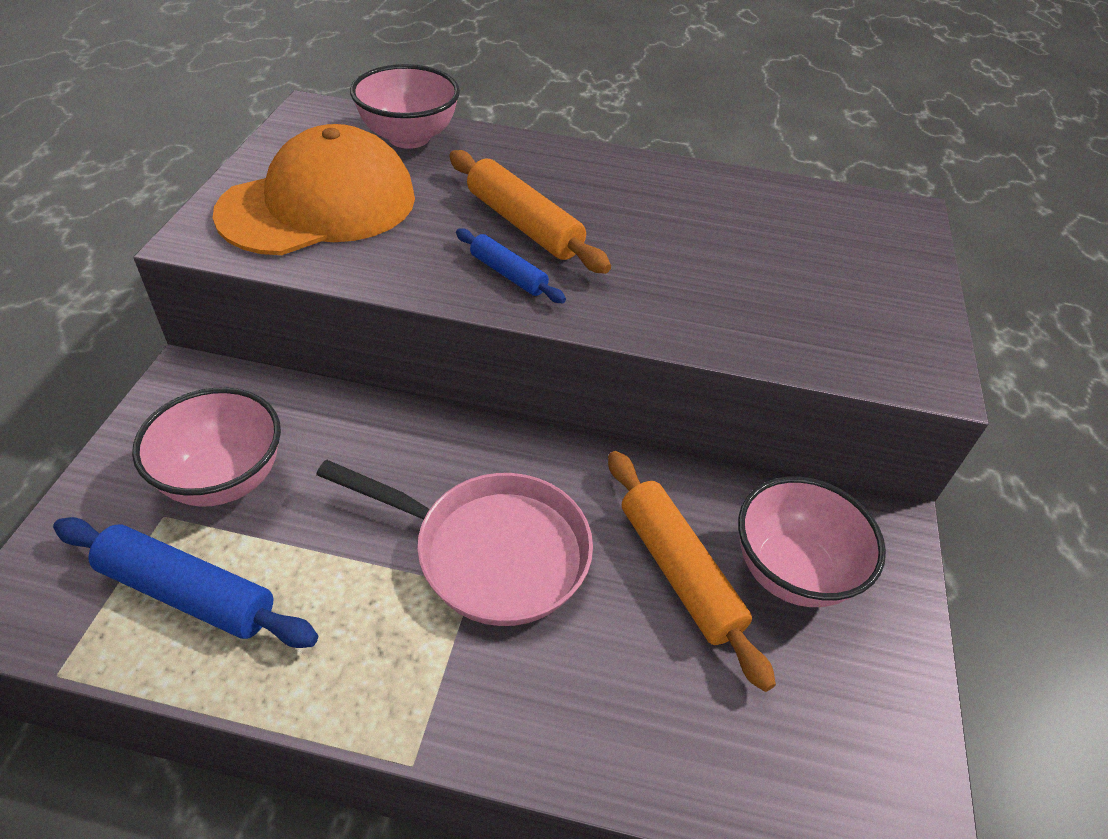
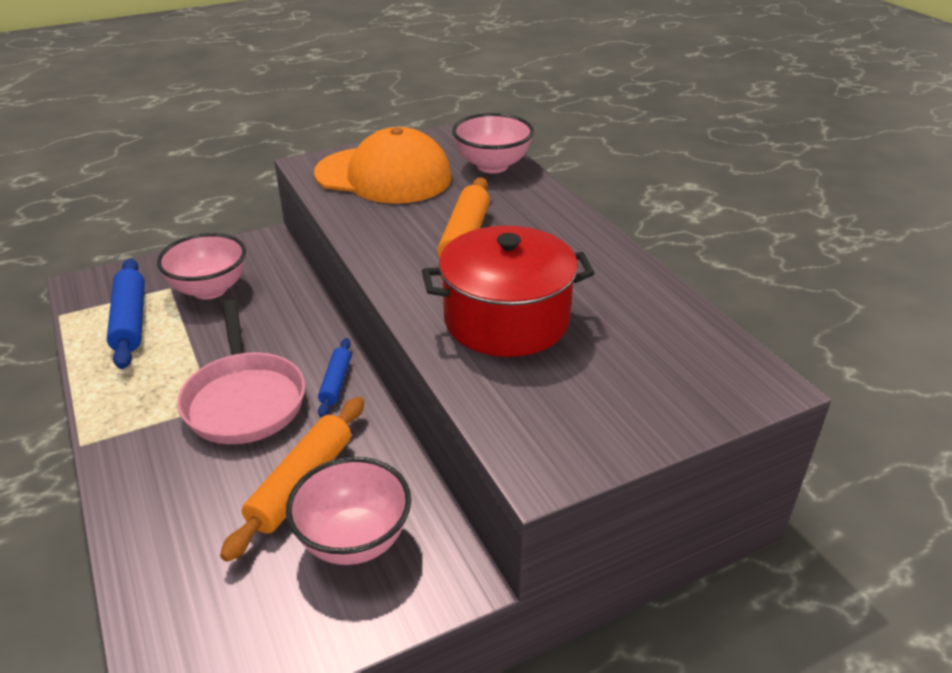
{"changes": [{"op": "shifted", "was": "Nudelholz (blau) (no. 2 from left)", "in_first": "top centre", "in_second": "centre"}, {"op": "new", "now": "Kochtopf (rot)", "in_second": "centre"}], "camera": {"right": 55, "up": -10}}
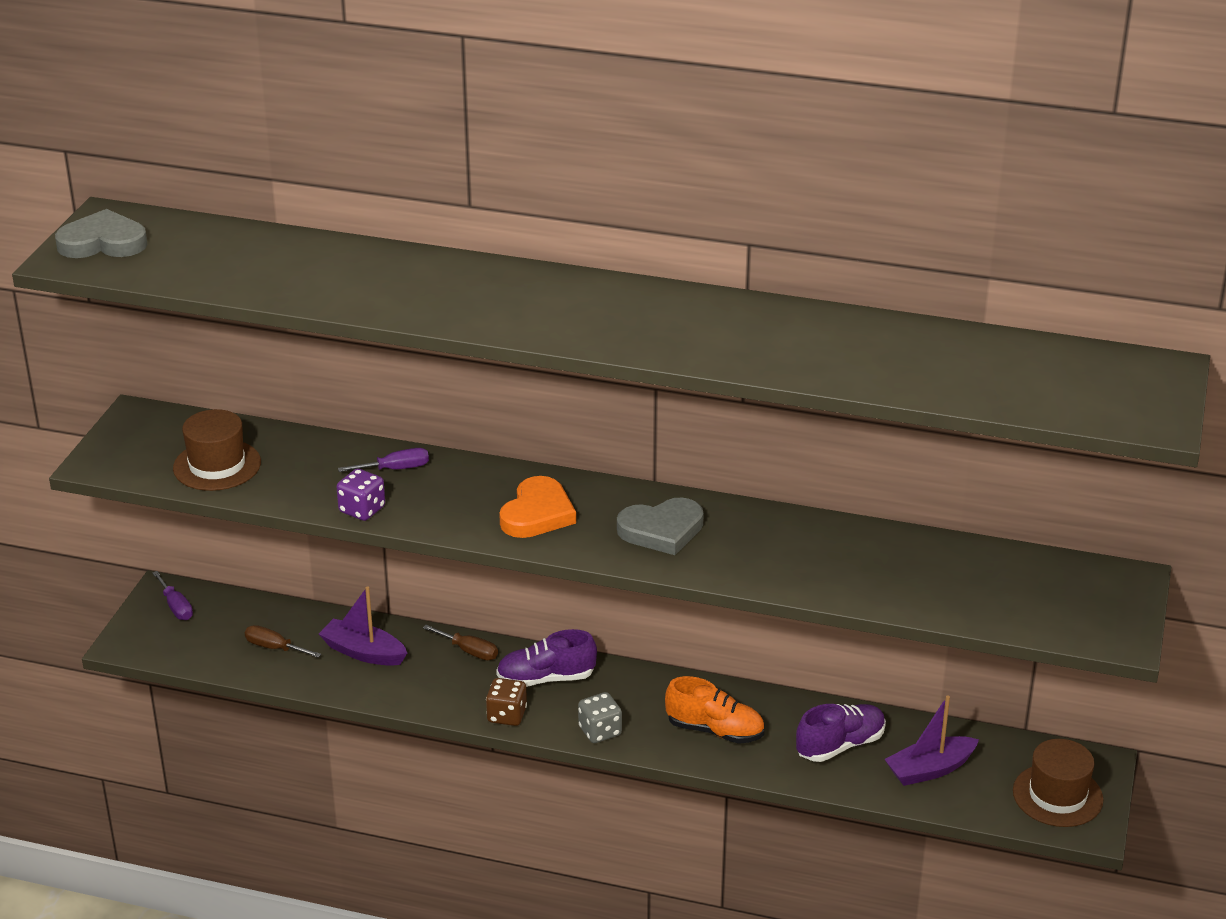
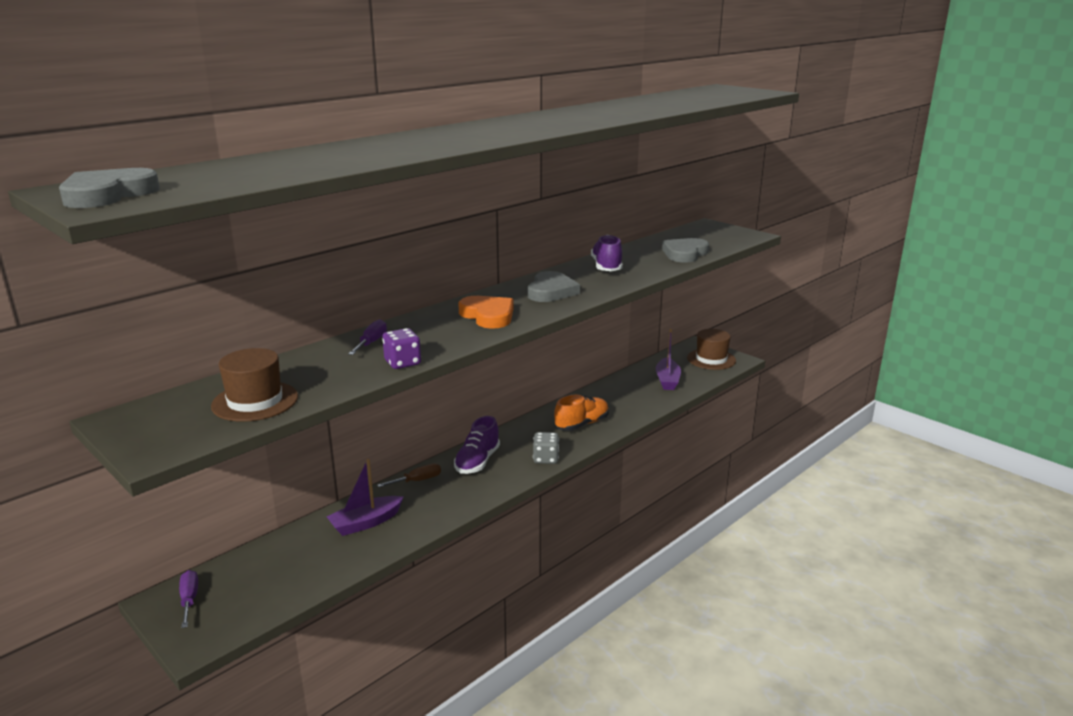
{"changes": [{"op": "rotated", "was": "Schraubenzieher (lila) (no. 1 from left)", "in_first": "middle left", "in_second": "bottom left", "clockwise": -105}, {"op": "gone", "was": "Schraubenzieher (braun) (no. 1 from left)", "in_first": "bottom left"}, {"op": "gone", "was": "Spielwürfel (braun)", "in_first": "bottom centre"}, {"op": "shifted", "was": "Schuh (lila) (no. 2 from left)", "in_first": "bottom right", "in_second": "centre"}, {"op": "new", "now": "Herz (grau) (no. 3 from left)", "in_second": "centre"}], "camera": {"right": -60, "up": -10}}
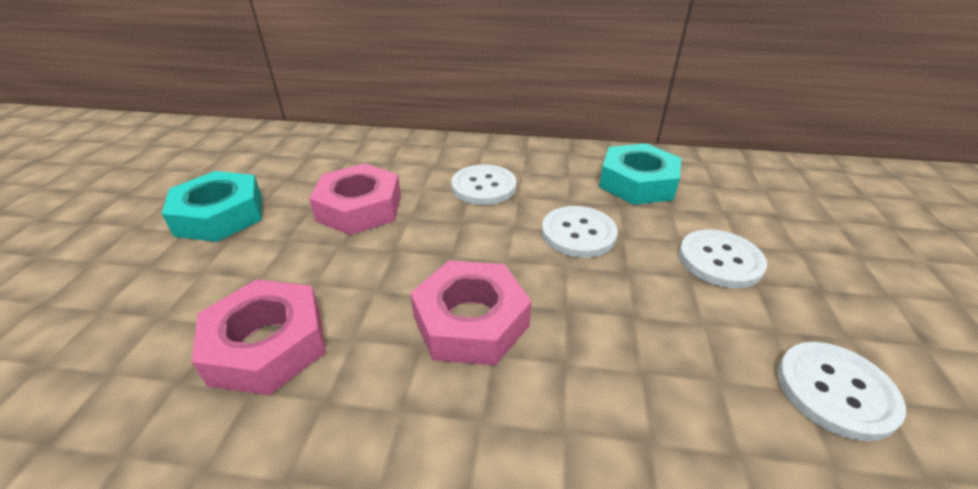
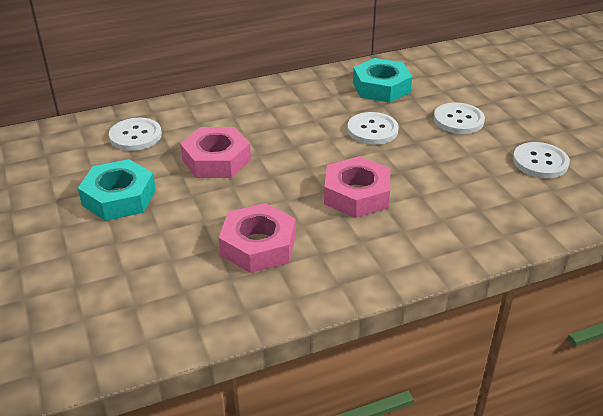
{"changes": [{"op": "shifted", "was": "Knopf (weiß) (no. 1 from left)", "in_first": "centre", "in_second": "top left"}], "camera": {"right": -30, "up": 0}}
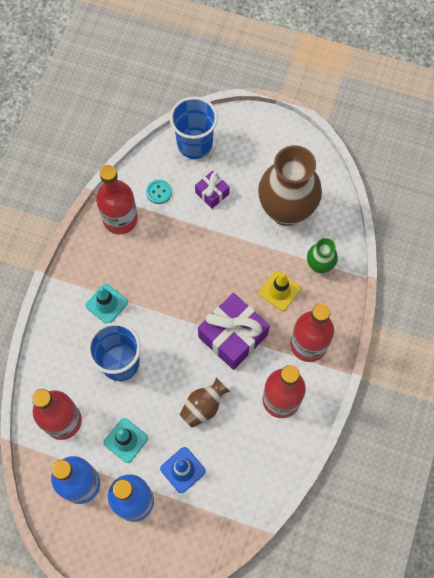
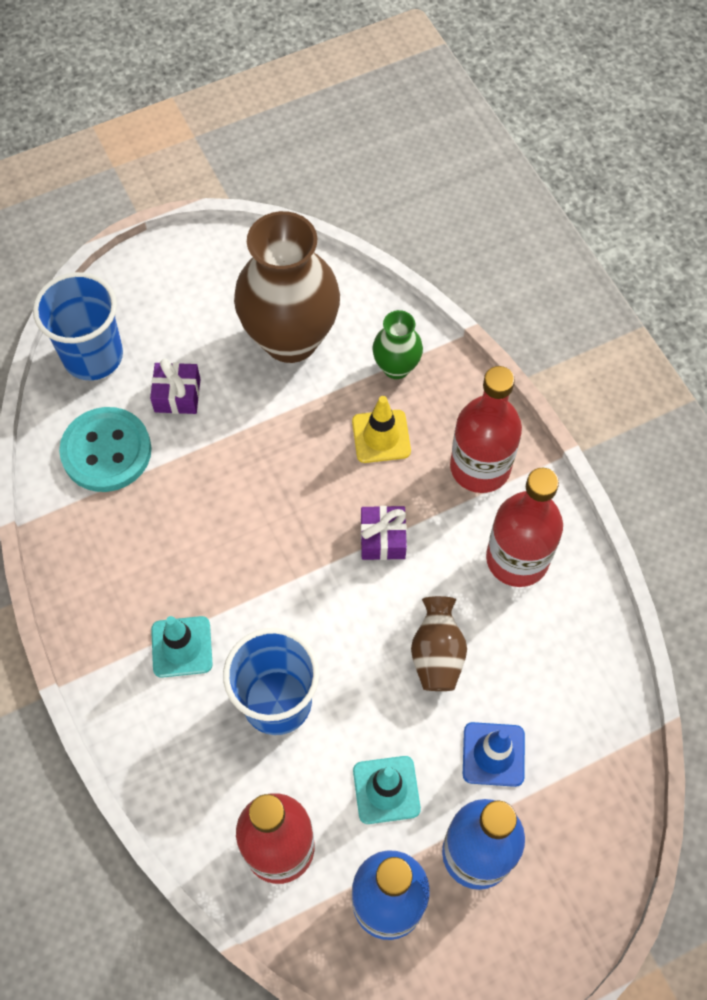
{"changes": [{"op": "gone", "was": "Flasche (rot) (no. 2 from left)", "in_first": "middle left"}, {"op": "scaled", "was": "Knopf (türkis)", "in_first": "top centre", "in_second": "middle left", "ratio": 1.99}, {"op": "scaled", "was": "Geschenk (lila) (no. 2 from left)", "in_first": "centre", "in_second": "centre", "ratio": 0.52}], "camera": {"right": -45, "up": -5}}
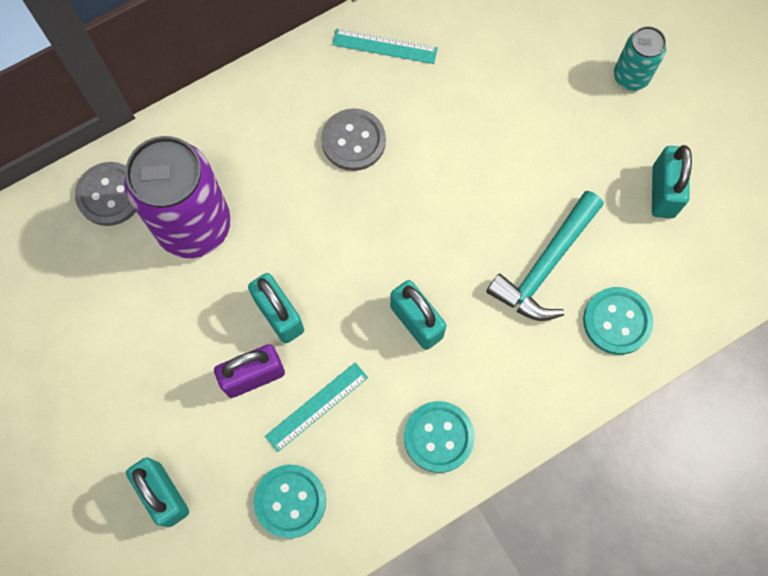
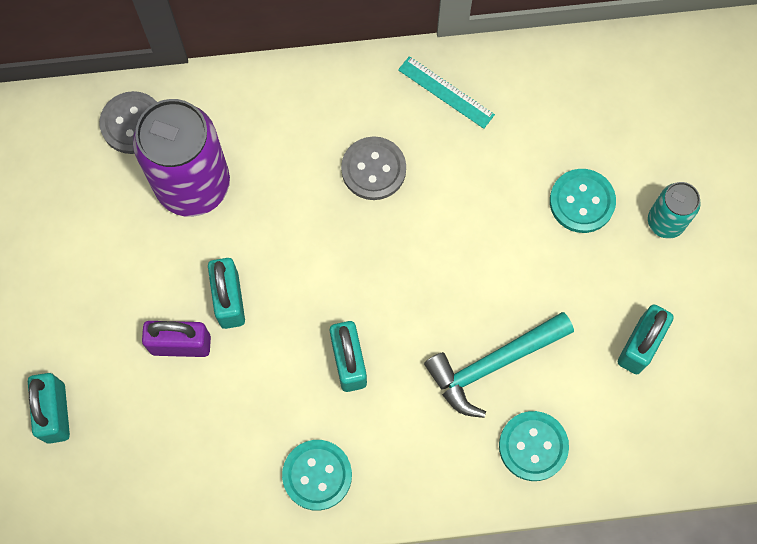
{"changes": [{"op": "shifted", "was": "Knopf (türkis) (no. 1 from left in the first image)", "now": "Knopf (türkis) (no. 3 from left)", "in_first": "bottom centre", "in_second": "middle right"}, {"op": "gone", "was": "Lineal (türkis) (no. 1 from left)", "in_first": "bottom centre"}], "camera": {"right": 25, "up": 0}}
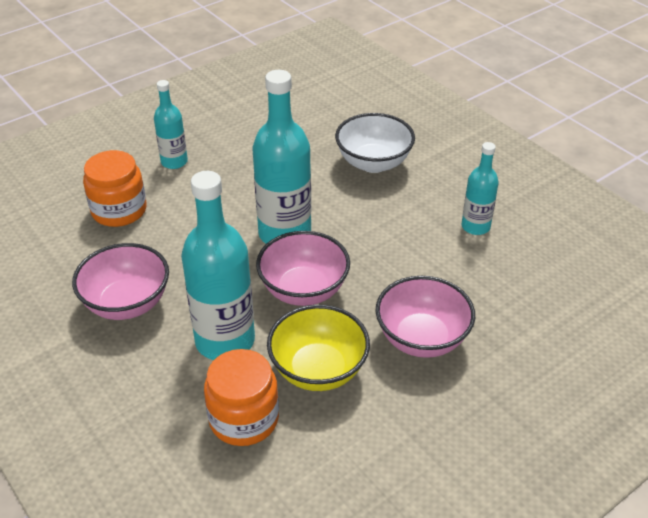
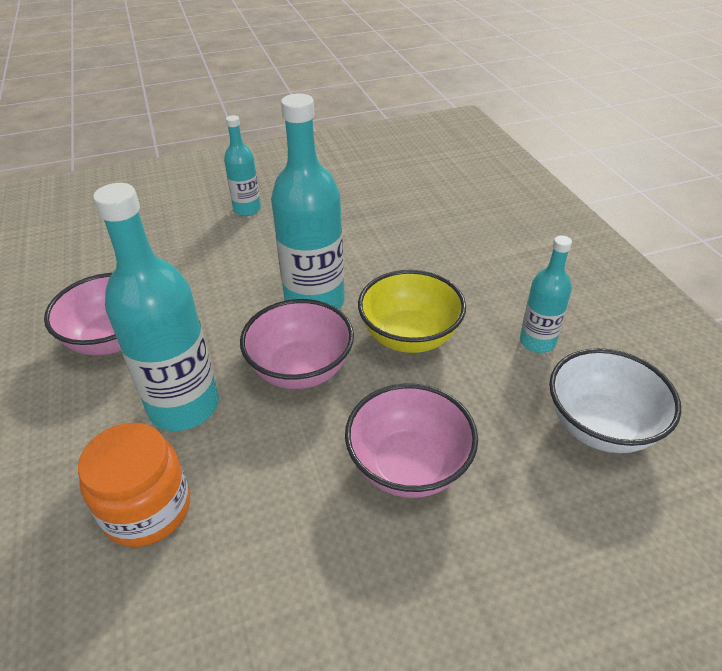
{"changes": [{"op": "gone", "was": "Einmachglas (orange) (no. 1 from left)", "in_first": "middle left"}, {"op": "shifted", "was": "Schüssel (gelb)", "in_first": "bottom centre", "in_second": "centre"}, {"op": "shifted", "was": "Schüssel (weiß)", "in_first": "top centre", "in_second": "middle right"}], "camera": {"right": 20, "up": 0}}
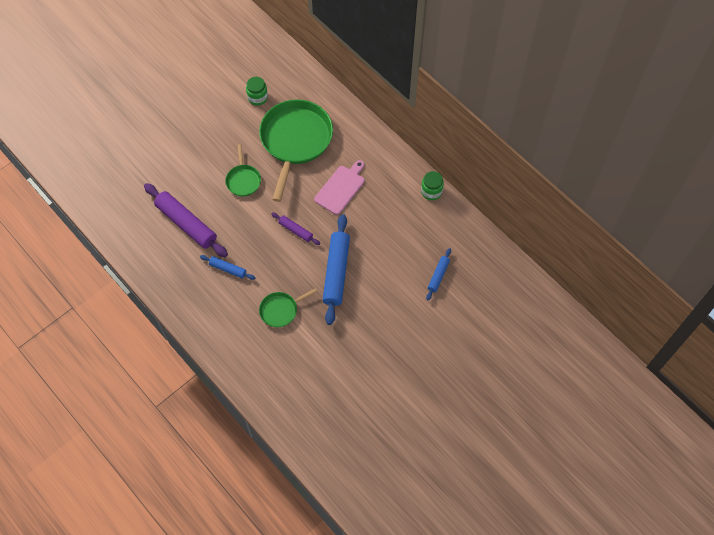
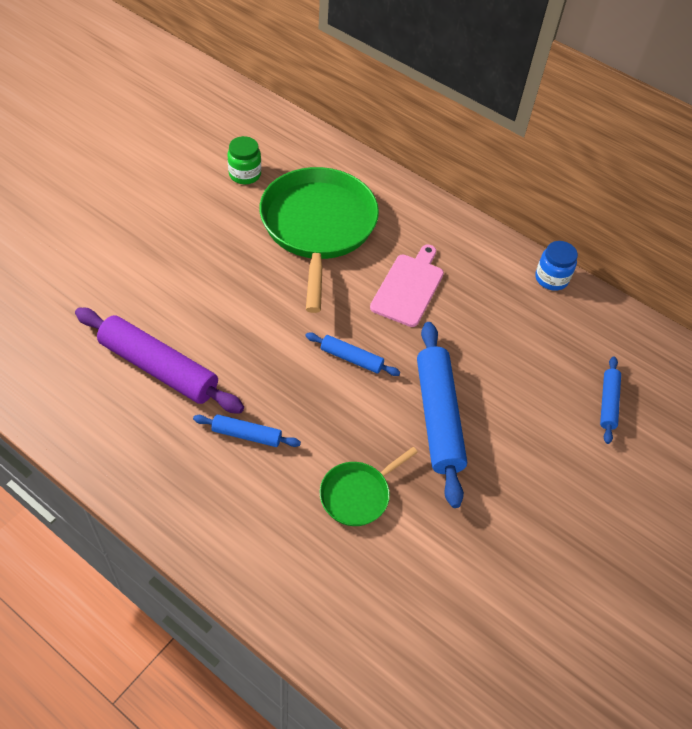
{"changes": [{"op": "gone", "was": "Pfanne (grün) (no. 1 from left)", "in_first": "top centre"}, {"op": "repainted", "was": "Nudelholz (lila) (no. 2 from left)", "now": "Nudelholz (blau) (no. 2 from left)", "in_first": "centre", "in_second": "centre"}, {"op": "repainted", "was": "Einmachglas (grün) (no. 2 from left)", "now": "Einmachglas (blau)", "in_first": "centre", "in_second": "middle right"}], "camera": {"right": -15, "up": -10}}
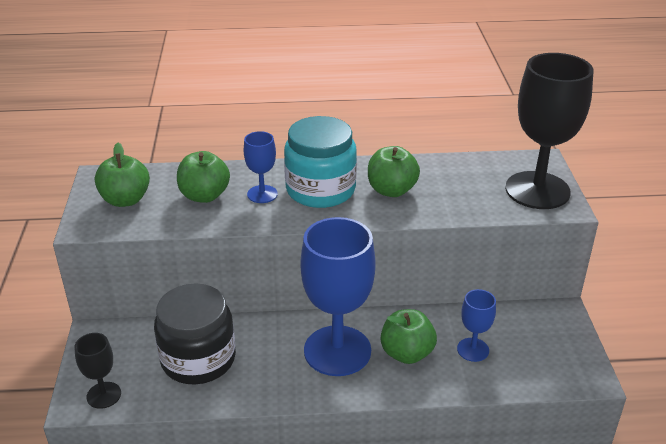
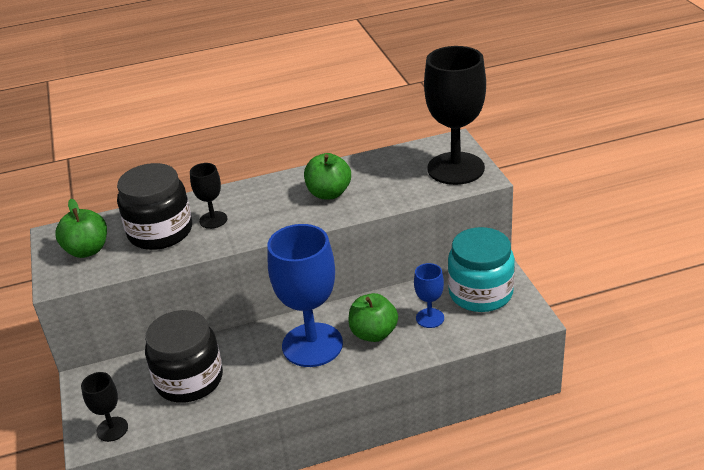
{"changes": [{"op": "swapped", "was": "Apfel (grün) (no. 2 from left)", "now": "Einmachglas (schwarz) (no. 1 from left)", "in_first": "middle left", "in_second": "middle left"}, {"op": "repainted", "was": "Kelch (blau) (no. 1 from left)", "now": "Kelch (schwarz) (no. 2 from left)", "in_first": "centre", "in_second": "middle left"}, {"op": "shifted", "was": "Einmachglas (türkis)", "in_first": "centre", "in_second": "middle right"}], "camera": {"right": -10, "up": 0}}
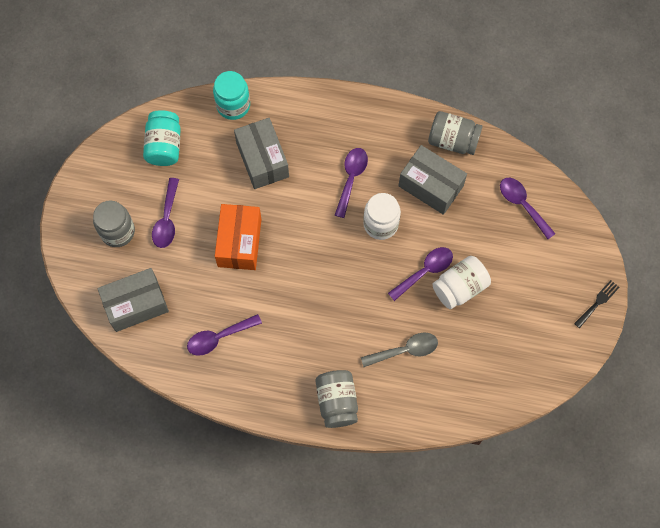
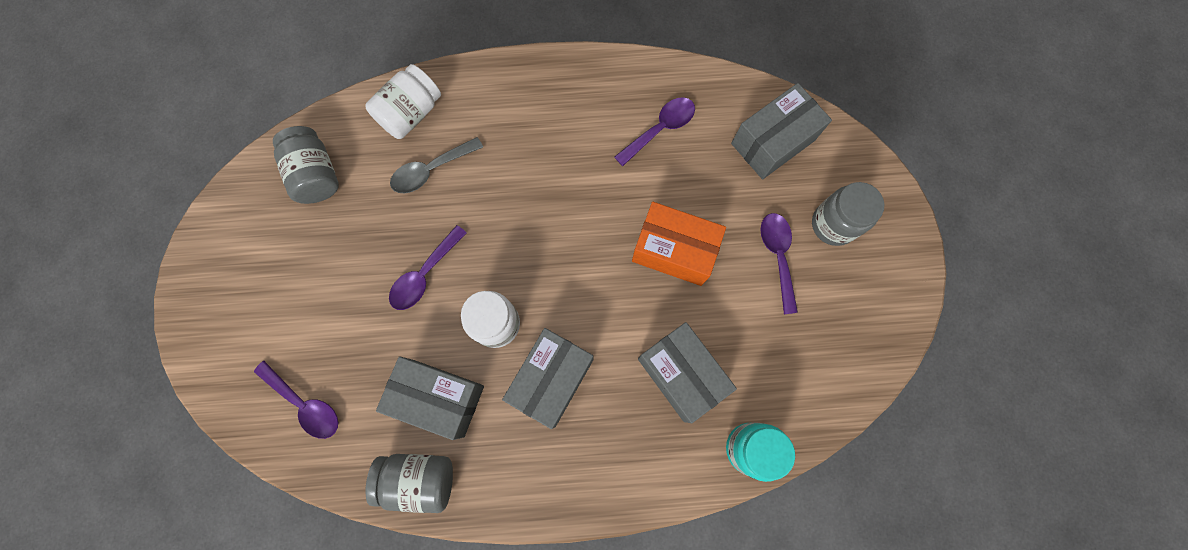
{"changes": [{"op": "gone", "was": "Einmachglas (türkis) (no. 1 from left)", "in_first": "top left"}, {"op": "rotated", "was": "Schachtel (orange)", "in_first": "centre", "in_second": "centre", "clockwise": -60}, {"op": "shifted", "was": "Einmachglas (grau) (no. 2 from left in the first image)", "now": "Einmachglas (grau) (no. 1 from left)", "in_first": "bottom centre", "in_second": "top left"}, {"op": "swapped", "was": "Löffel (lila) (no. 3 from left)", "now": "Schachtel (grau) (no. 2 from left)", "in_first": "centre", "in_second": "bottom centre"}, {"op": "shifted", "was": "Einmachglas (weiß) (no. 2 from left in the first image)", "now": "Einmachglas (weiß) (no. 1 from left)", "in_first": "middle right", "in_second": "top centre"}, {"op": "gone", "was": "Gabel (schwarz)", "in_first": "middle right"}], "camera": {"right": 165, "up": 5}}
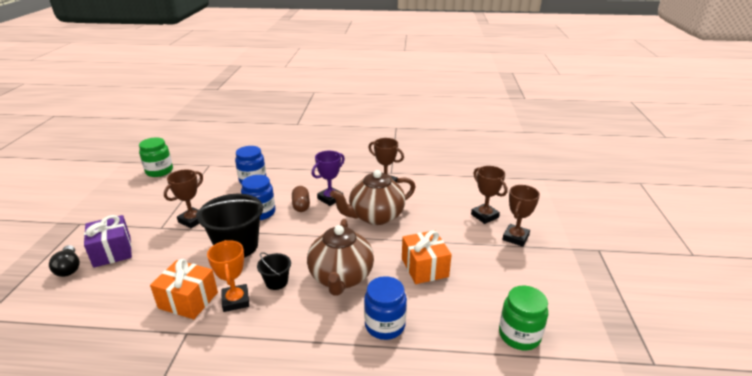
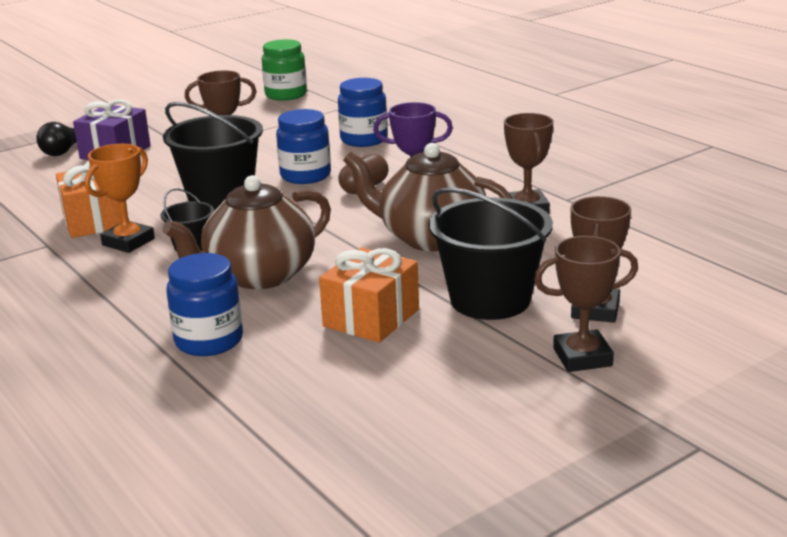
{"changes": [{"op": "gone", "was": "Einmachglas (grün) (no. 2 from left)", "in_first": "bottom right"}, {"op": "new", "now": "Eimer (schwarz) (no. 3 from left)", "in_second": "centre"}], "camera": {"right": 50, "up": -5}}
